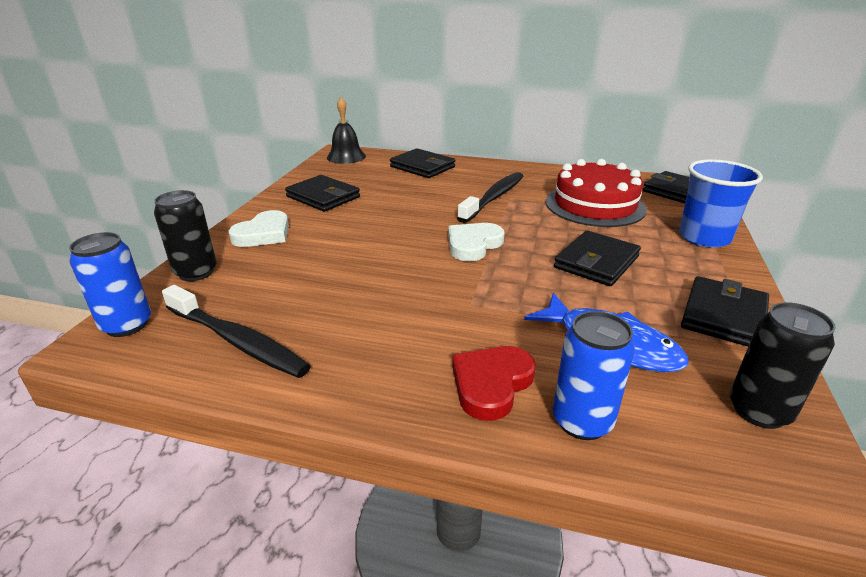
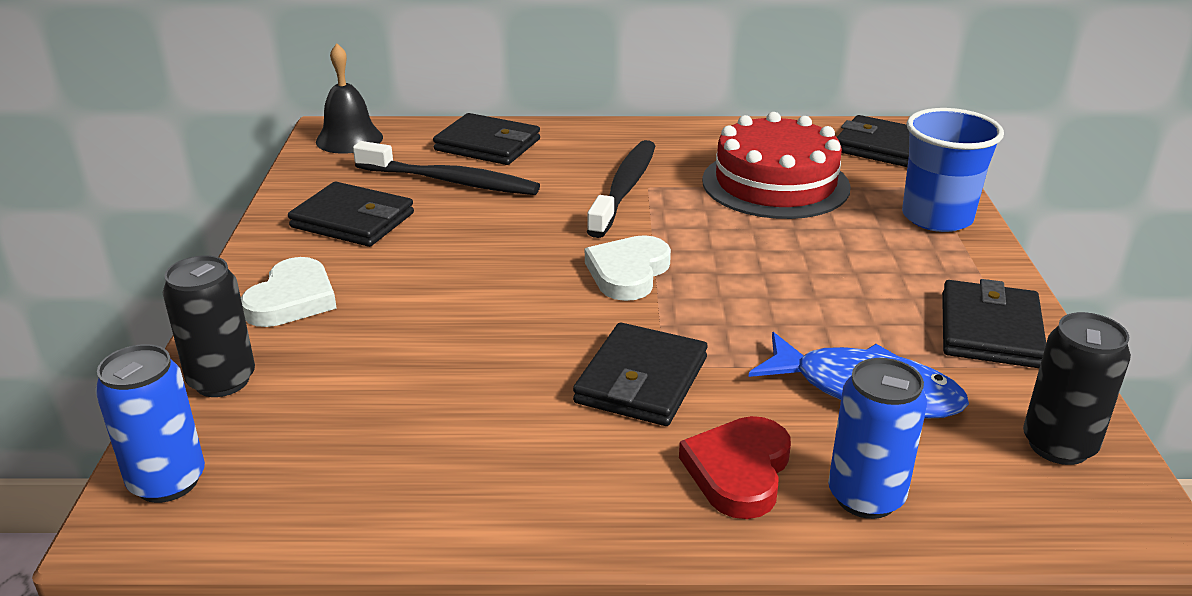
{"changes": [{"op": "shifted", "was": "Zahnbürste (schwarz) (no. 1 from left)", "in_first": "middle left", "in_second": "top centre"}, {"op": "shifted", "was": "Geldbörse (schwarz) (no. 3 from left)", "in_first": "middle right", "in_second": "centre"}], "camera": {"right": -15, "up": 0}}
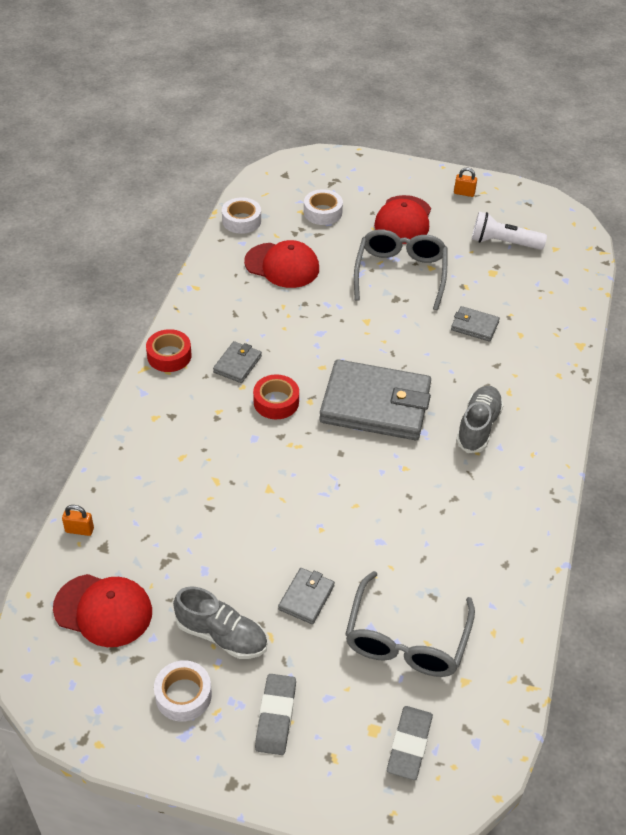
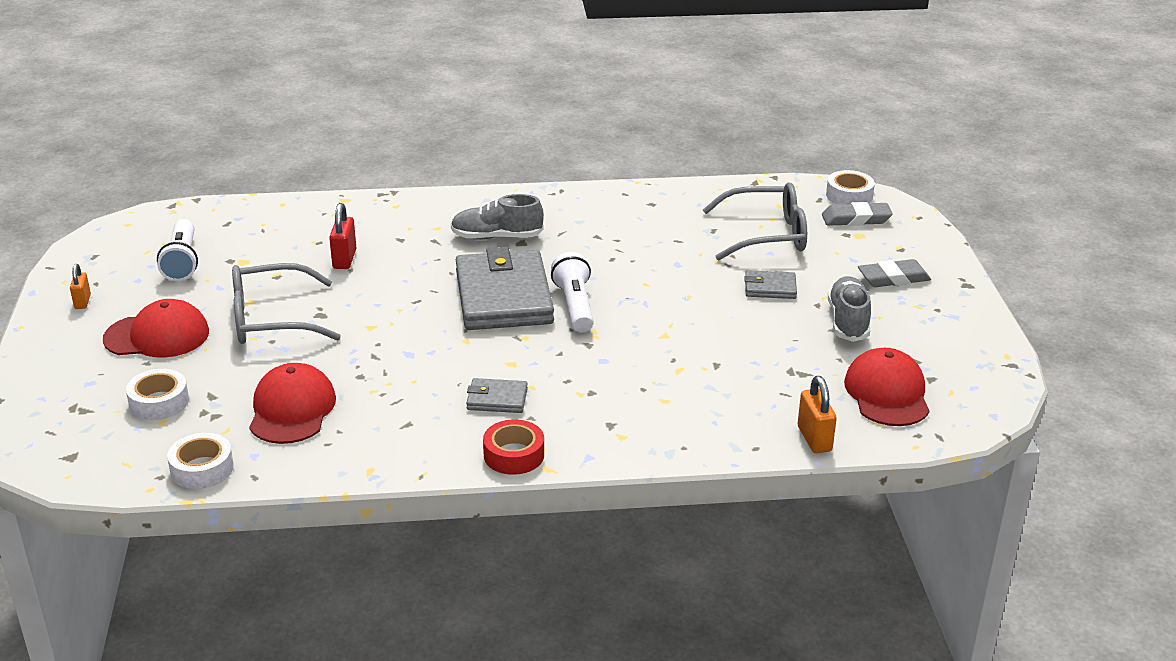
{"changes": [{"op": "scaled", "was": "Vorhängeschloss (orange) (no. 1 from left in the first image)", "in_first": "middle left", "in_second": "middle right", "ratio": 1.51}, {"op": "shifted", "was": "Klebeband (weiß) (no. 1 from left in the first image)", "now": "Klebeband (weiß) (no. 3 from left)", "in_first": "bottom left", "in_second": "top right"}, {"op": "gone", "was": "Klebeband (rot) (no. 2 from left)", "in_first": "centre"}, {"op": "swapped", "was": "Geldbörse (grau) (no. 4 from left)", "now": "Vorhängeschloss (rot)", "in_first": "middle right", "in_second": "middle left"}, {"op": "new", "now": "Taschenlampe (weiß) (no. 2 from left)", "in_second": "centre"}], "camera": {"right": -110, "up": -15}}
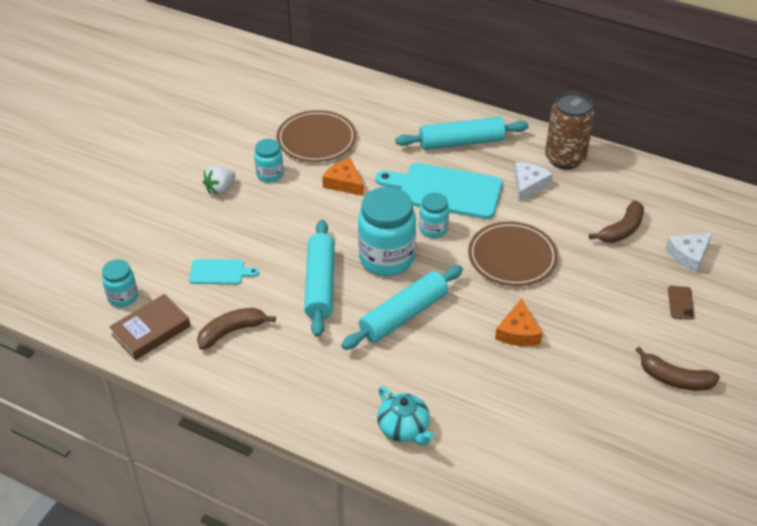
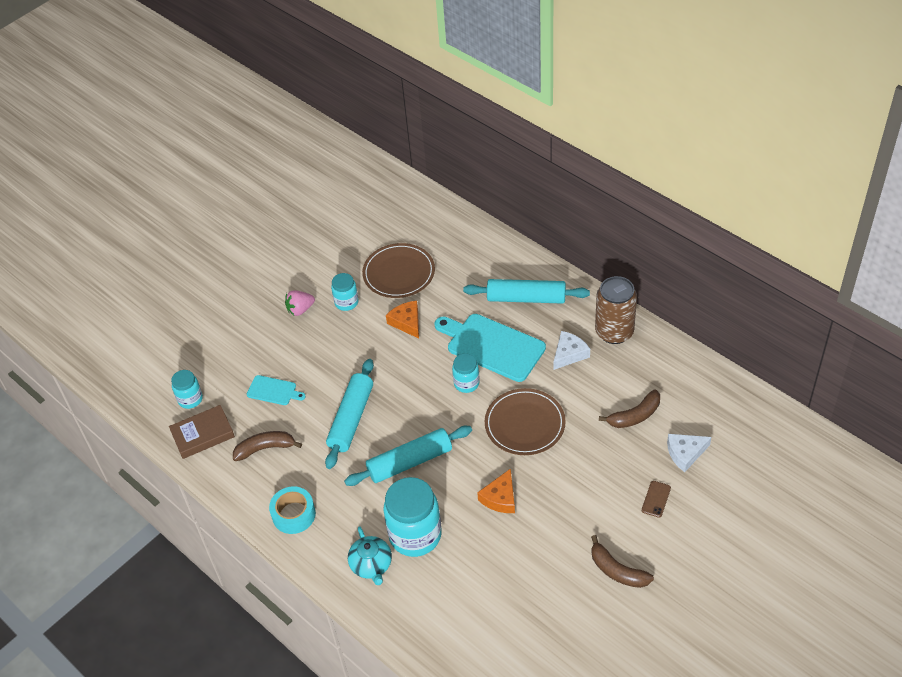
{"changes": [{"op": "repainted", "was": "Erdbeere (weiß)", "now": "Erdbeere (rosa)", "in_first": "middle left", "in_second": "middle left"}, {"op": "shifted", "was": "Einmachglas (türkis) (no. 3 from left)", "in_first": "centre", "in_second": "bottom centre"}, {"op": "new", "now": "Klebeband (türkis)", "in_second": "bottom left"}], "camera": {"right": 20, "up": 5}}
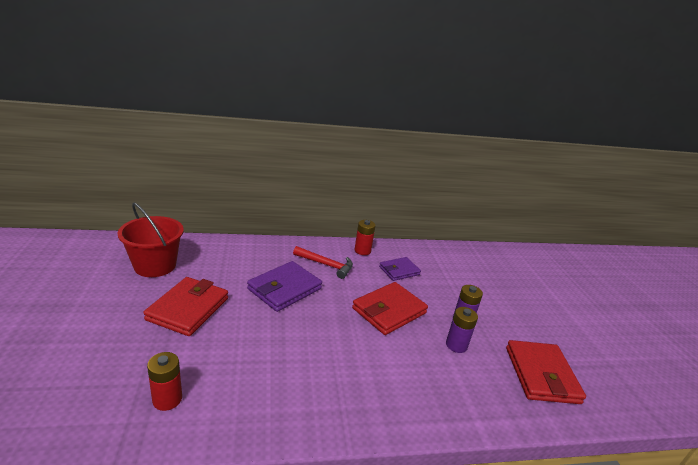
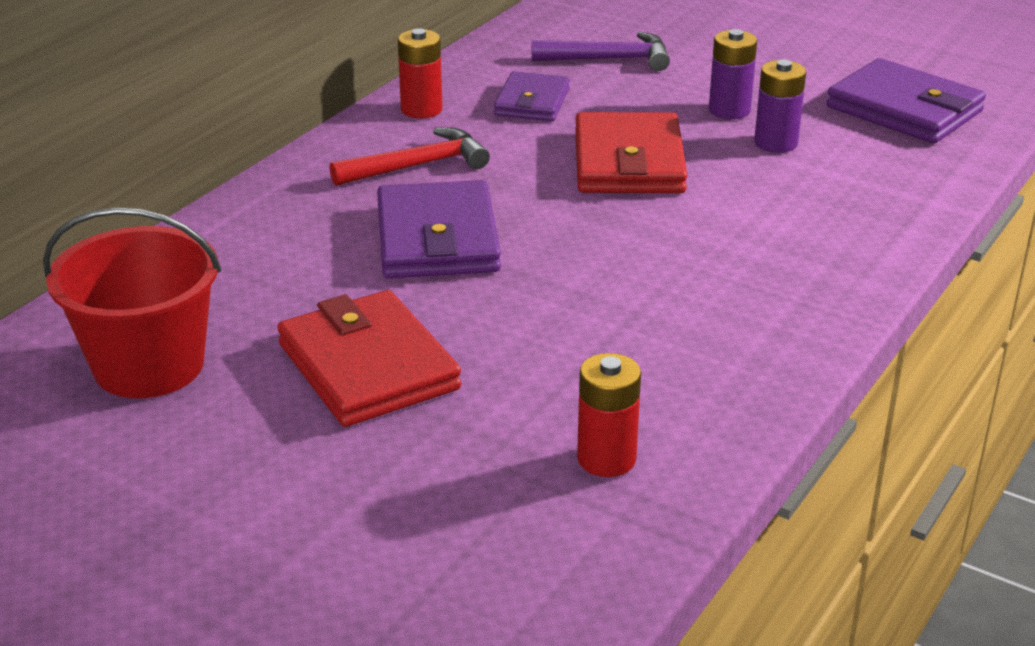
{"changes": [{"op": "repainted", "was": "Geldbörse (rot) (no. 3 from left)", "now": "Geldbörse (lila) (no. 3 from left)", "in_first": "bottom right", "in_second": "top right"}, {"op": "new", "now": "Hammer (lila)", "in_second": "top centre"}], "camera": {"right": -45, "up": 5}}
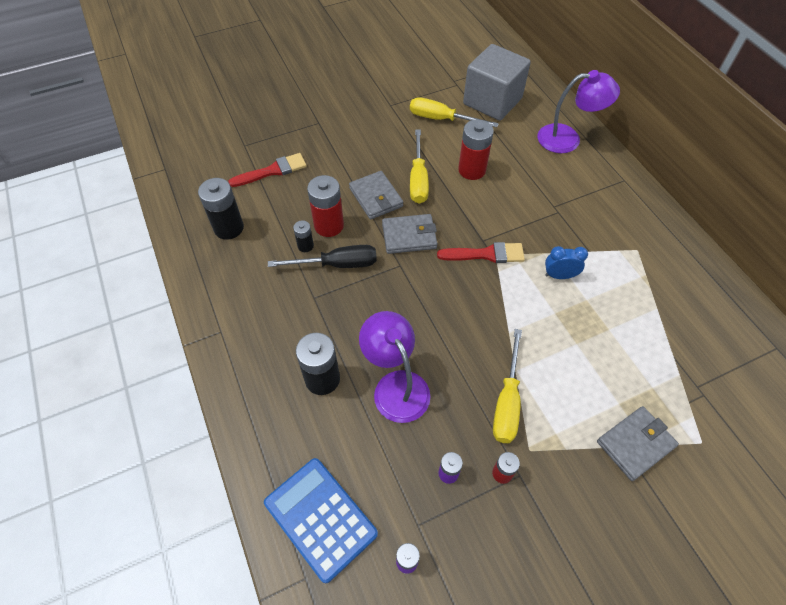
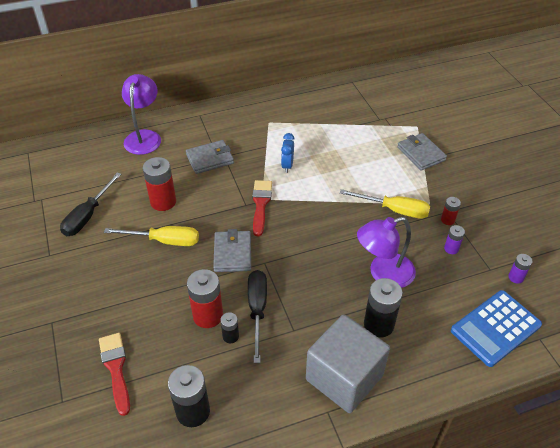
{"changes": [{"op": "shifted", "was": "Geldbörse (grau) (no. 1 from left)", "in_first": "top centre", "in_second": "centre"}, {"op": "repainted", "was": "Schraubenzieher (gelb) (no. 2 from left)", "now": "Schraubenzieher (schwarz) (no. 1 from left)", "in_first": "top centre", "in_second": "middle left"}, {"op": "shifted", "was": "Kubus (grau)", "in_first": "top centre", "in_second": "bottom centre"}], "camera": {"right": -85, "up": -10}}
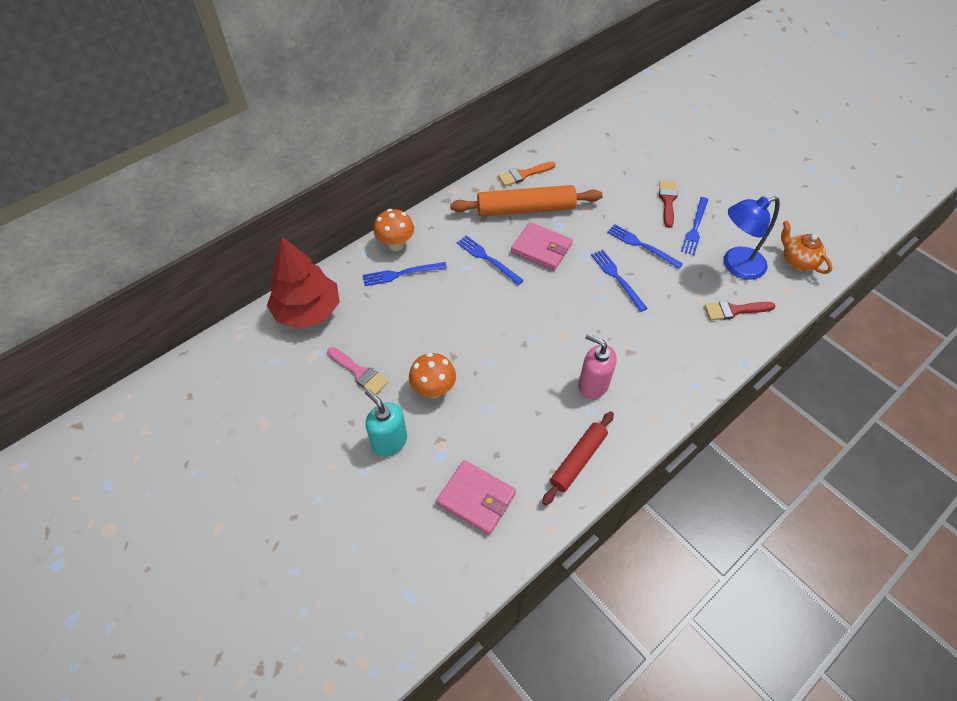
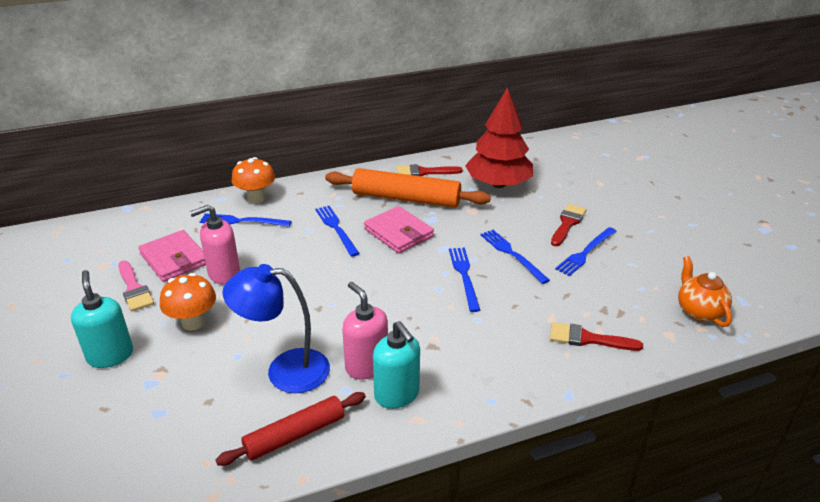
{"changes": [{"op": "shifted", "was": "Baum (rot)", "in_first": "middle left", "in_second": "top centre"}, {"op": "shifted", "was": "Geldbörse (rosa) (no. 1 from left)", "in_first": "bottom centre", "in_second": "middle left"}, {"op": "repainted", "was": "Pinsel (orange)", "now": "Pinsel (rot) (no. 1 from left)", "in_first": "top centre", "in_second": "centre"}, {"op": "shifted", "was": "Lampe (blau)", "in_first": "middle right", "in_second": "centre"}, {"op": "new", "now": "Seifenspender (rosa) (no. 1 from left)", "in_second": "middle left"}, {"op": "new", "now": "Seifenspender (türkis) (no. 2 from left)", "in_second": "bottom centre"}], "camera": {"right": 20, "up": -20}}
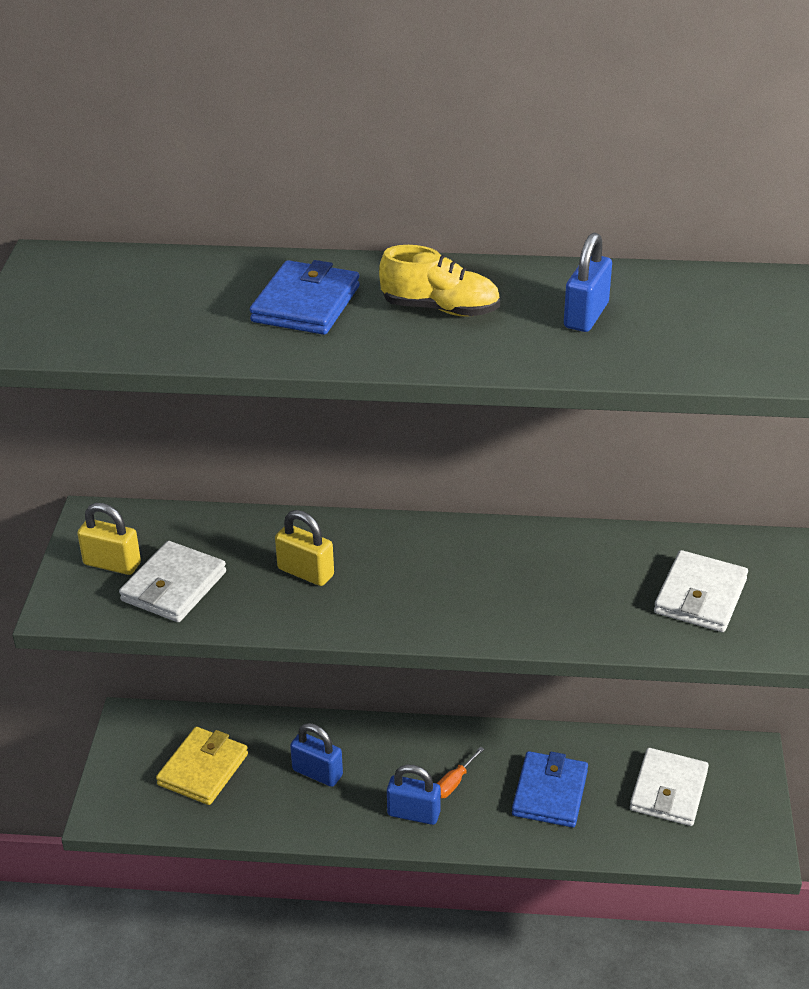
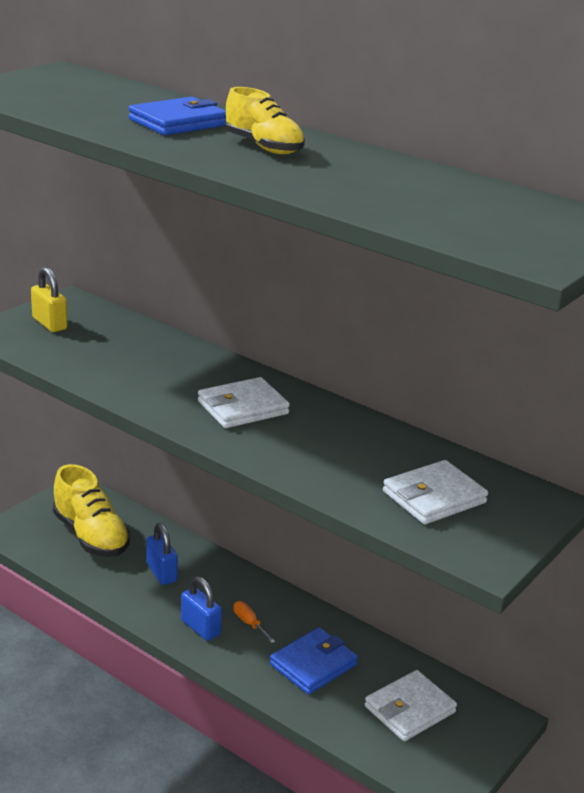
{"changes": [{"op": "shifted", "was": "Geldbörse (weiß) (no. 1 from left)", "in_first": "middle left", "in_second": "centre"}, {"op": "swapped", "was": "Geldbörse (gelb)", "now": "Schuh (gelb) (no. 1 from left)", "in_first": "bottom left", "in_second": "middle left"}, {"op": "gone", "was": "Vorhängeschloss (gelb) (no. 2 from left)", "in_first": "centre"}, {"op": "rotated", "was": "Schraubenzieher (orange)", "in_first": "bottom centre", "in_second": "bottom centre", "clockwise": 75}, {"op": "gone", "was": "Vorhängeschloss (blau) (no. 3 from left)", "in_first": "top right"}], "camera": {"right": 30, "up": -10}}
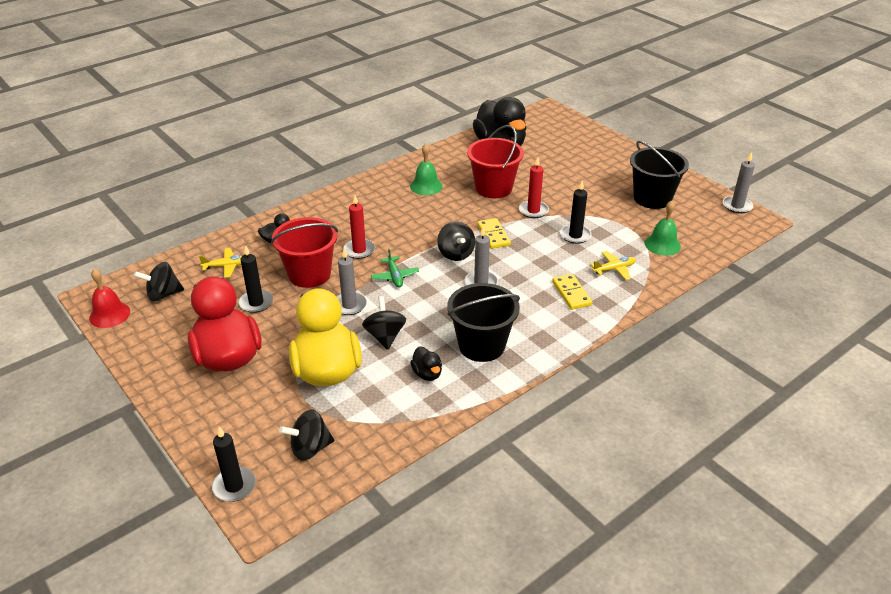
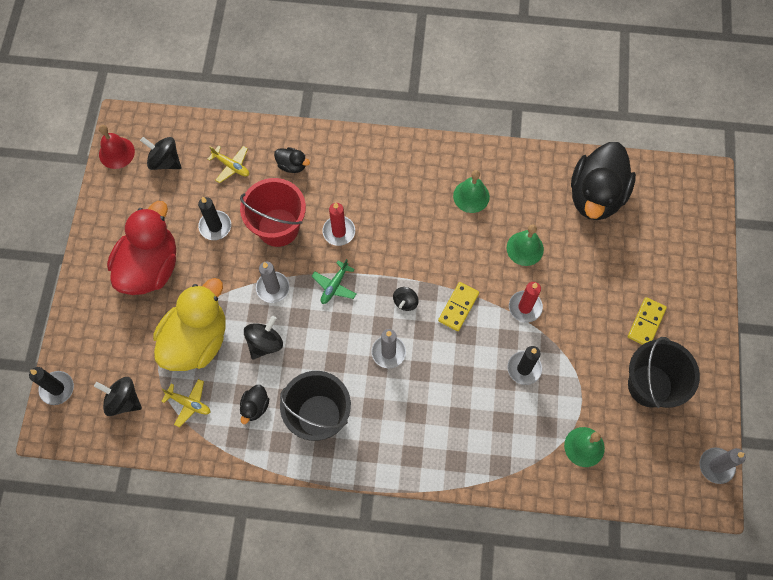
{"changes": [{"op": "scaled", "was": "Kreisel (schwarz) (no. 4 from left)", "in_first": "centre", "in_second": "centre", "ratio": 0.65}, {"op": "swapped", "was": "Eimer (rot) (no. 2 from left)", "now": "Glocke (grün) (no. 2 from left)", "in_first": "top centre", "in_second": "middle right"}, {"op": "shifted", "was": "Dominostein (gelb) (no. 2 from left)", "in_first": "centre", "in_second": "middle right"}, {"op": "shifted", "was": "Flugzeug (gelb) (no. 2 from left in the first image)", "now": "Flugzeug (gelb) (no. 1 from left)", "in_first": "middle right", "in_second": "bottom left"}], "camera": {"right": 45, "up": 30}}
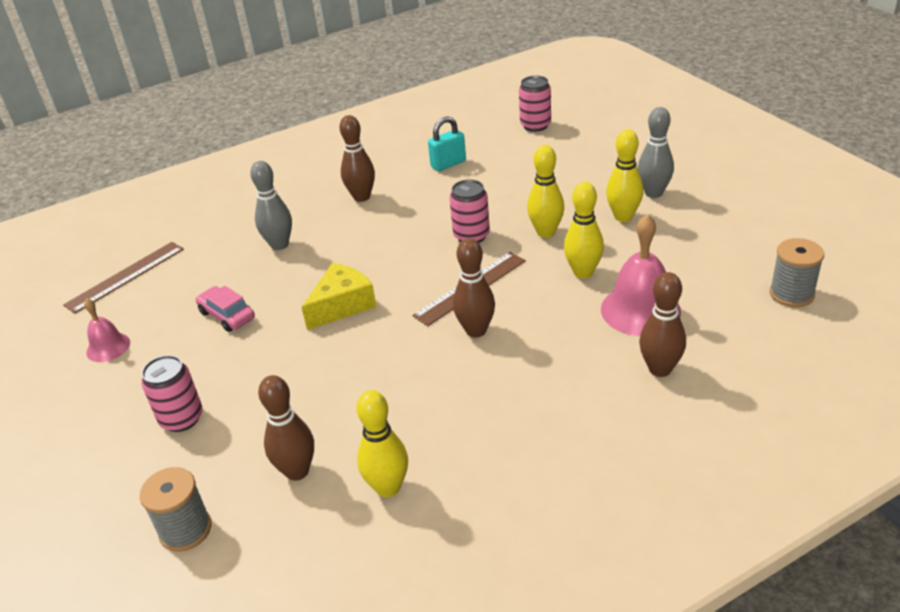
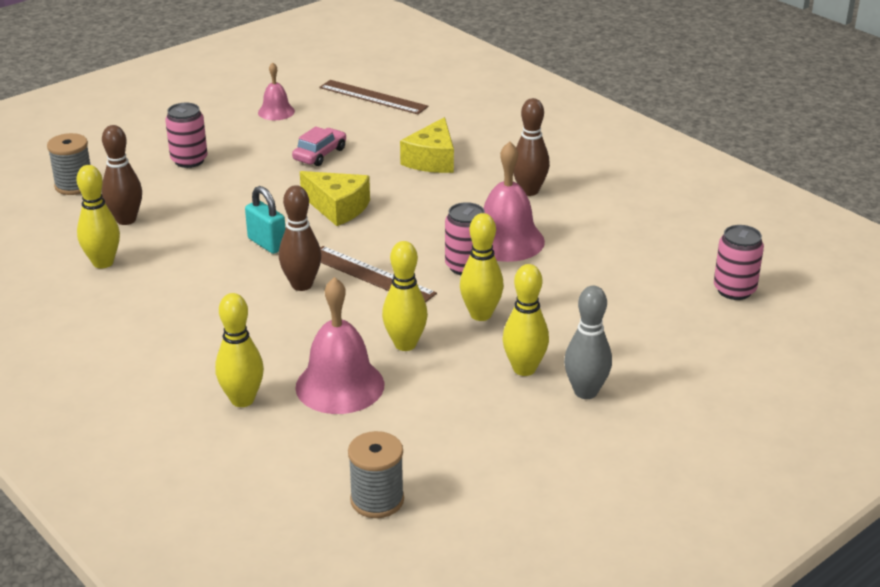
{"changes": [{"op": "swapped", "was": "Bowlingkegel (grau) (no. 1 from left)", "now": "Käse (gelb) (no. 2 from left)", "in_first": "middle left", "in_second": "top centre"}, {"op": "shifted", "was": "Vorhängeschloss (türkis)", "in_first": "top centre", "in_second": "middle left"}, {"op": "repainted", "was": "Bowlingkegel (braun) (no. 4 from left)", "now": "Bowlingkegel (gelb) (no. 2 from left)", "in_first": "middle right", "in_second": "middle left"}, {"op": "new", "now": "Glocke (rosa) (no. 3 from left)", "in_second": "centre"}], "camera": {"right": 75, "up": -5}}
